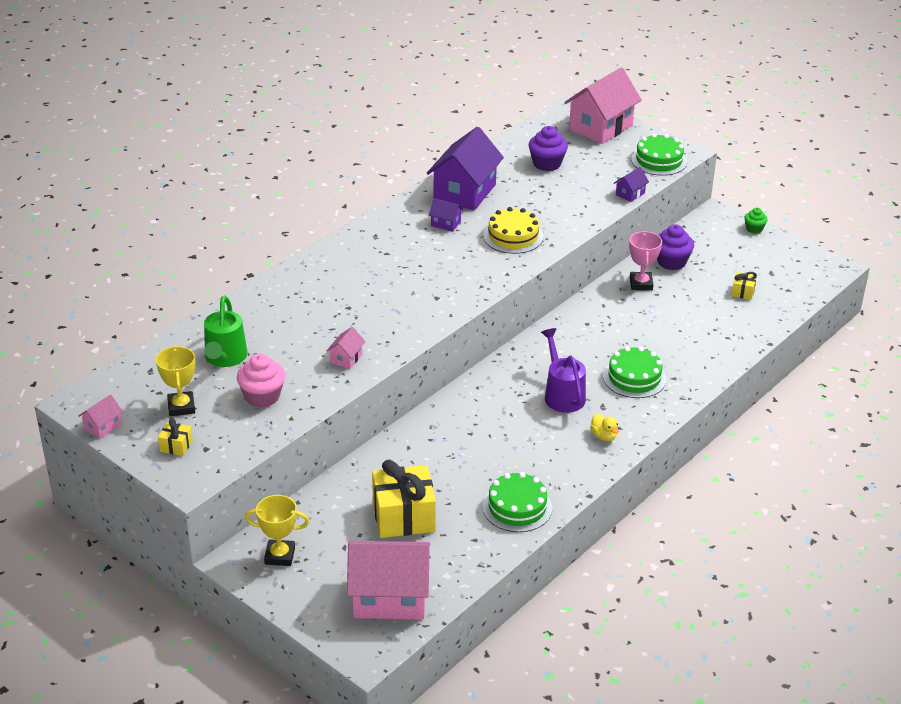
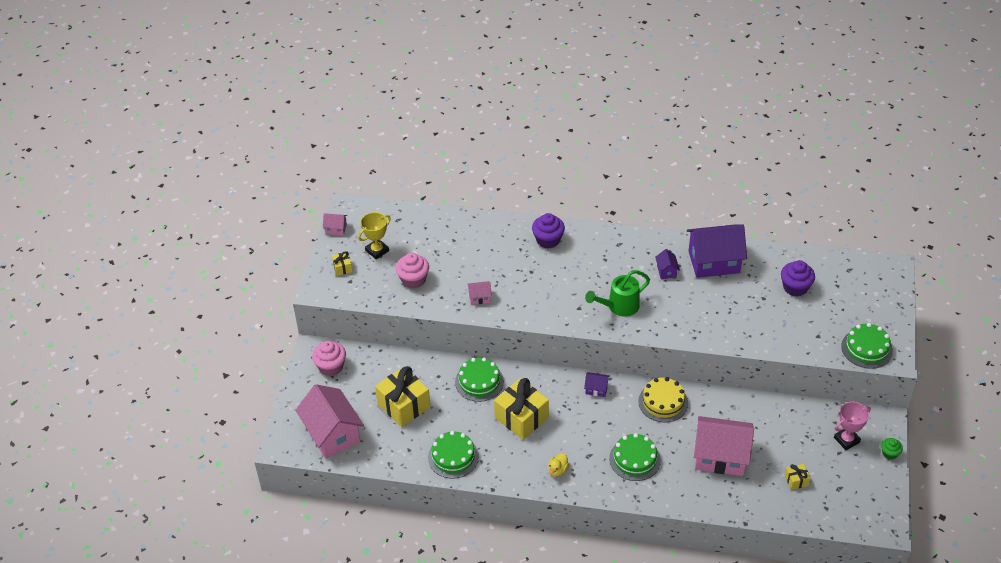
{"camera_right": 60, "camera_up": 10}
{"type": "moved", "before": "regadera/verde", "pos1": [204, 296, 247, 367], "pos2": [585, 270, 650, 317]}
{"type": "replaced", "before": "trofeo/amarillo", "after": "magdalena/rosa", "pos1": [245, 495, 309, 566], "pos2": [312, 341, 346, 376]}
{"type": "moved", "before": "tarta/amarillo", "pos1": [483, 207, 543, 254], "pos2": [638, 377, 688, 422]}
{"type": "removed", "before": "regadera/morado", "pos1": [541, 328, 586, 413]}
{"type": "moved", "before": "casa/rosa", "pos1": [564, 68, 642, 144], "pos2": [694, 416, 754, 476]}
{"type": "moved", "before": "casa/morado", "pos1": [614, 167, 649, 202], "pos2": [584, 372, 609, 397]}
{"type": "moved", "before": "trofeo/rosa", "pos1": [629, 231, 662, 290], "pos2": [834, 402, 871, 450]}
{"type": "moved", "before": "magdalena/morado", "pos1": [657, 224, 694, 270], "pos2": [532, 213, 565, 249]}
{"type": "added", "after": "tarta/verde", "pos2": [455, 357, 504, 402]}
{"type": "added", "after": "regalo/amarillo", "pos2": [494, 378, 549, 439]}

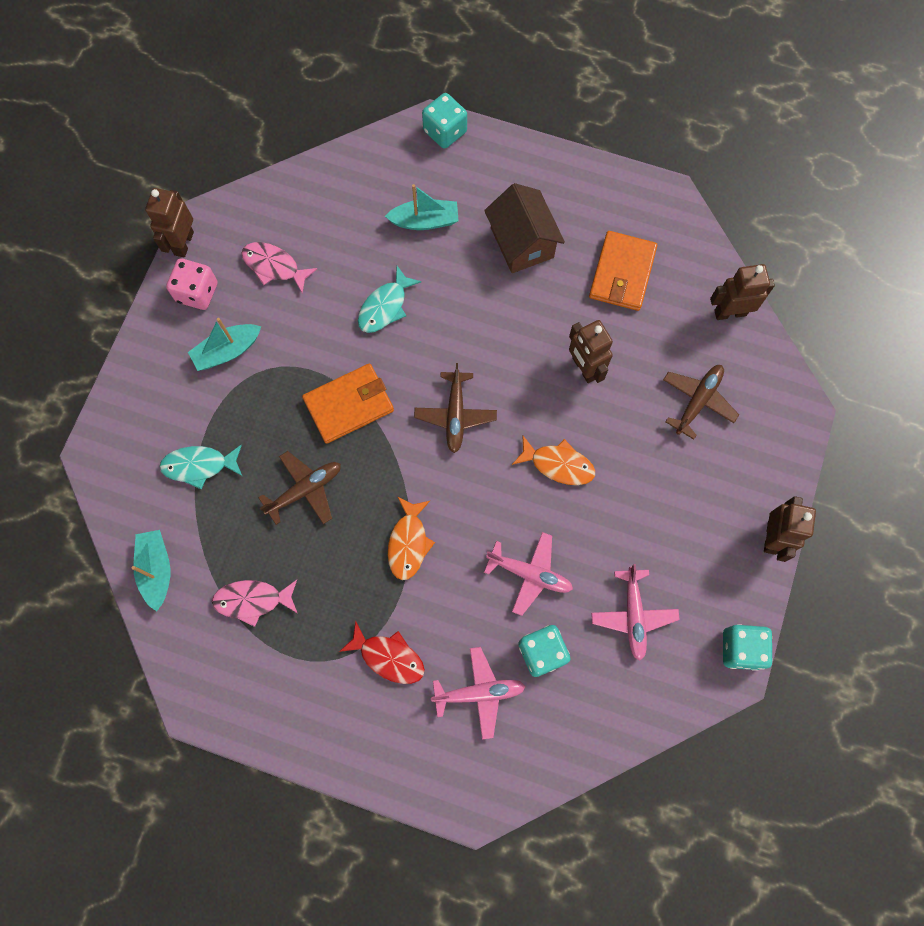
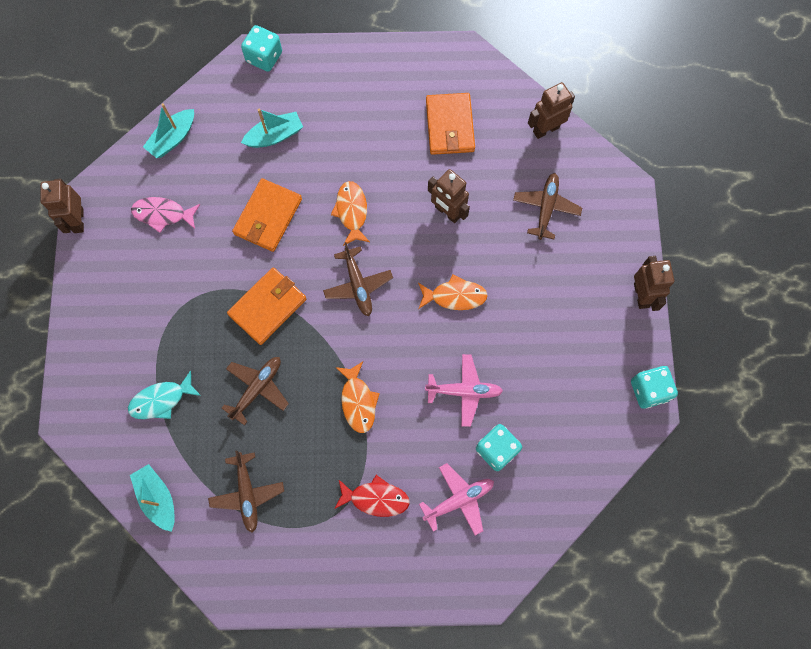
{"camera_right": -20, "camera_up": 0}
{"type": "removed", "before": "dado/rosa", "pos1": [166, 258, 217, 310]}
{"type": "moved", "before": "barco/turquesa", "pos1": [188, 318, 261, 371], "pos2": [143, 103, 194, 158]}
{"type": "replaced", "before": "pez/rosa", "after": "avión/marrón", "pos1": [212, 580, 297, 627], "pos2": [208, 451, 284, 533]}
{"type": "replaced", "before": "pez/turquesa", "after": "cartera/naranja", "pos1": [358, 266, 422, 333], "pos2": [232, 178, 302, 252]}
{"type": "removed", "before": "casa/marrón", "pos1": [484, 183, 565, 273]}
{"type": "removed", "before": "avión/rosa", "pos1": [591, 564, 680, 661]}
{"type": "added", "after": "pez/naranja", "pos2": [331, 181, 370, 246]}

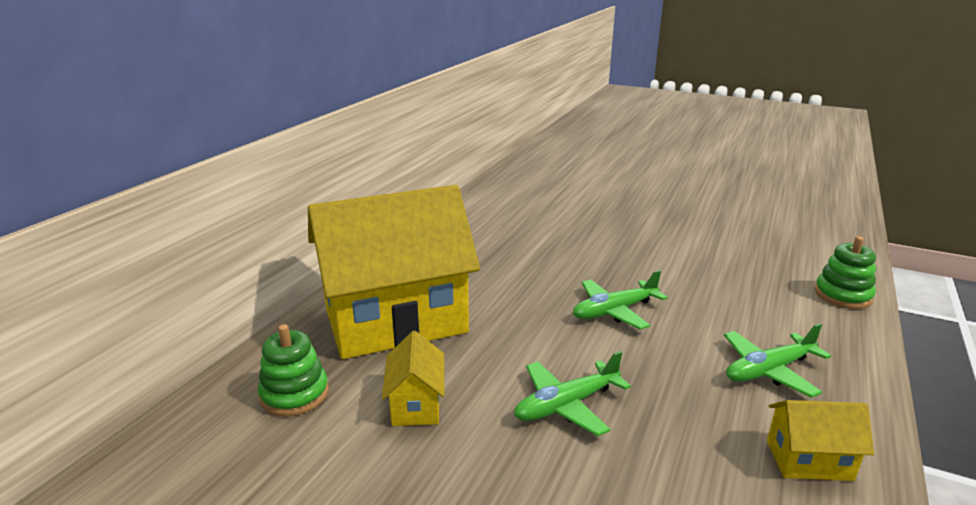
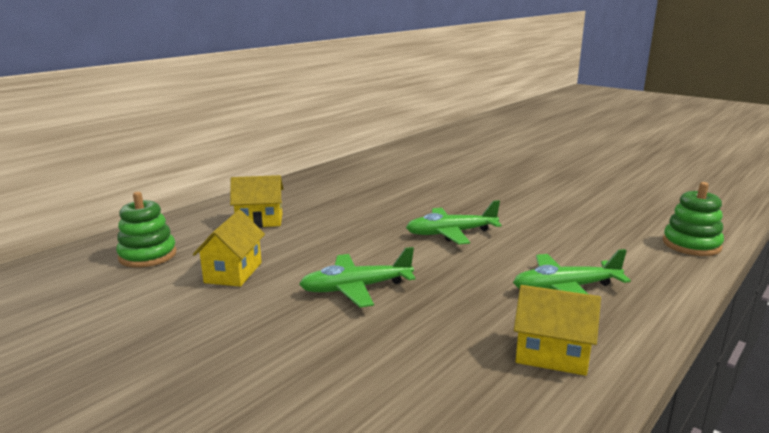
{"camera_right": 15, "camera_up": -5}
{"type": "resized", "before": "casa/amarillo", "pos1": [308, 185, 480, 359], "pos2": [230, 175, 283, 228], "scale": 0.41}

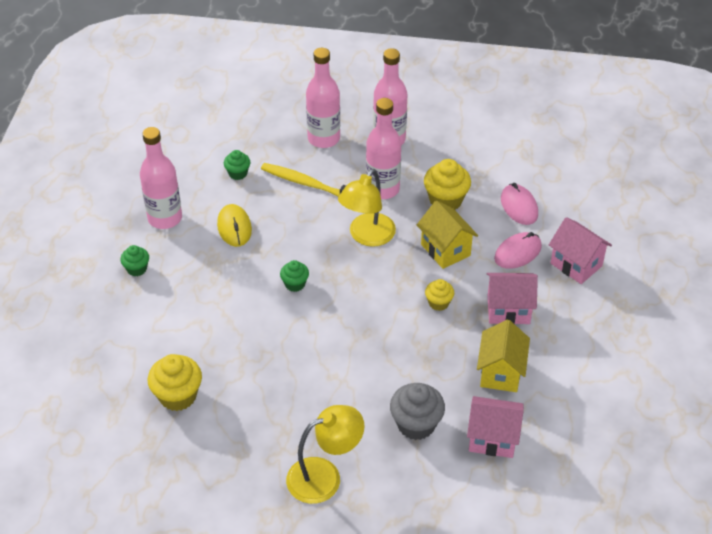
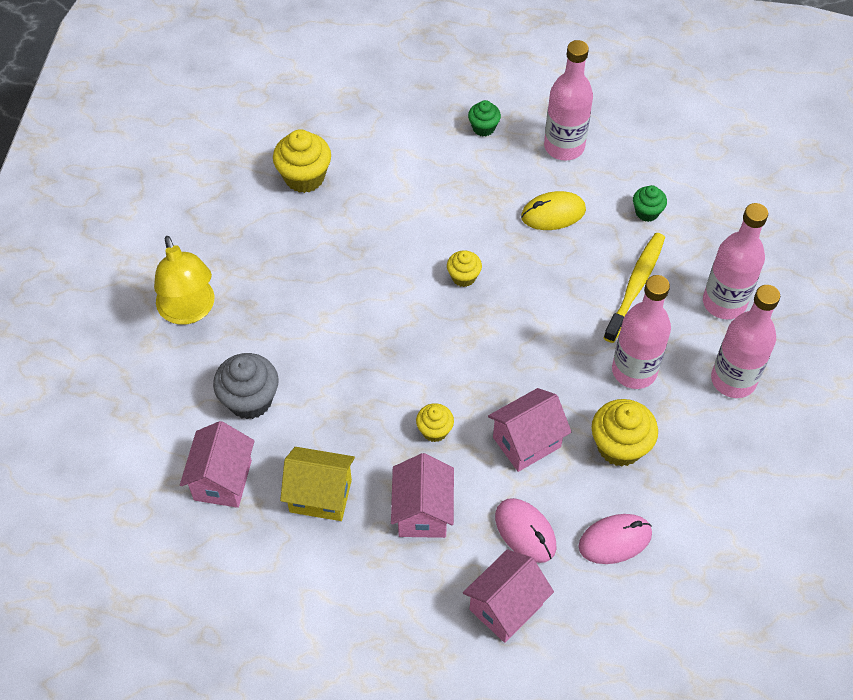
{"camera_right": 90, "camera_up": 10}
{"type": "recoloured", "before": "magdalena/verde", "after": "magdalena/amarillo", "pos1": [280, 260, 309, 292], "pos2": [447, 251, 482, 287]}
{"type": "removed", "before": "lámpara/amarillo", "pos1": [338, 169, 396, 247]}
{"type": "recoloured", "before": "casa/amarillo", "after": "casa/rosa", "pos1": [417, 201, 478, 269], "pos2": [488, 388, 572, 472]}

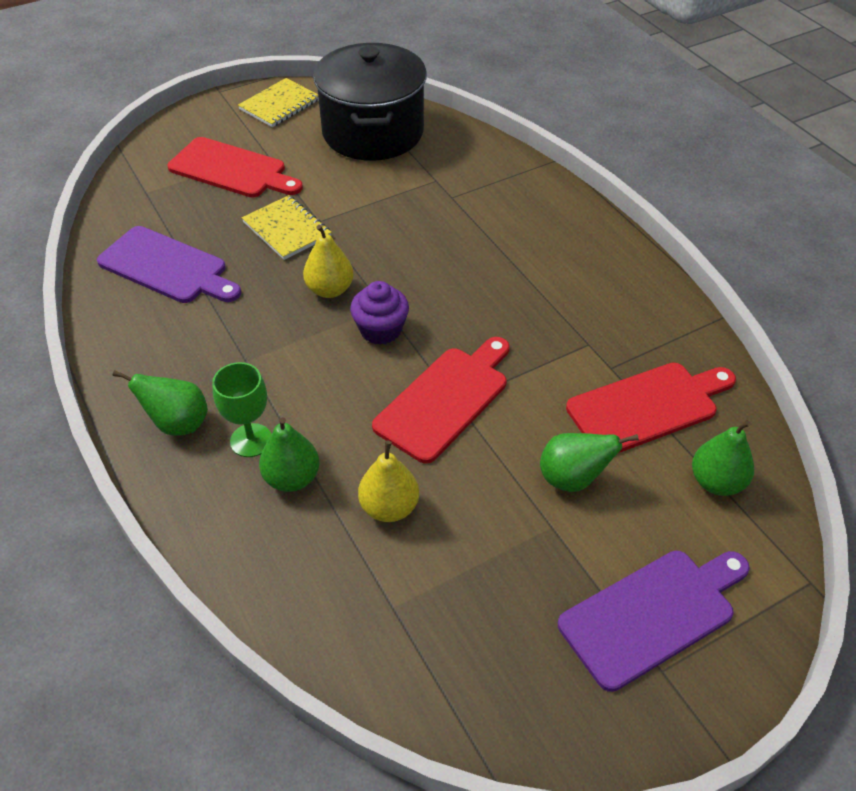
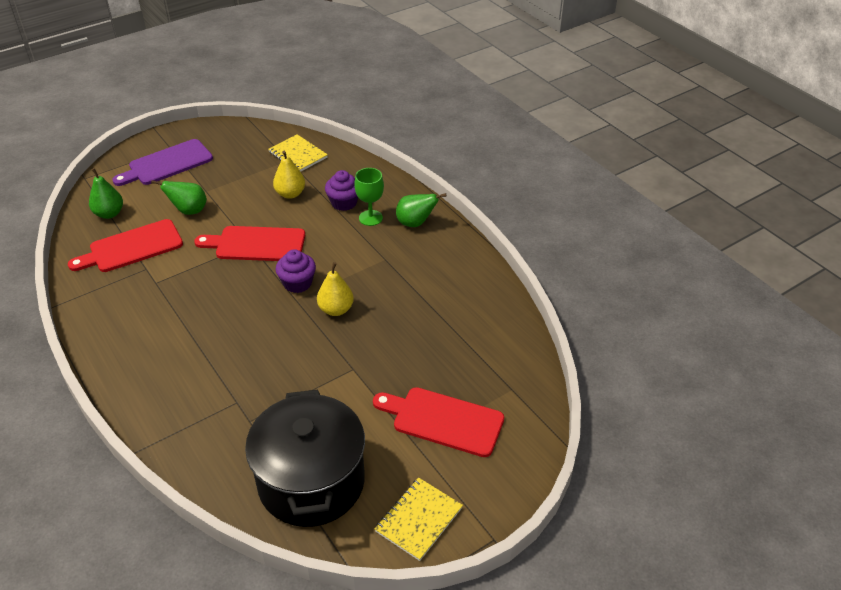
{"camera_right": 175, "camera_up": -5}
{"type": "removed", "before": "tabla de cortar/morado", "pos1": [97, 226, 241, 303]}
{"type": "moved", "before": "cuaderno/amarillo", "pos1": [242, 195, 332, 260], "pos2": [268, 134, 328, 172]}
{"type": "replaced", "before": "pera/verde", "after": "magdalena/morado", "pos1": [259, 417, 319, 492], "pos2": [325, 170, 358, 211]}
{"type": "turned", "before": "tabla de cortar/rojo", "pos1": [372, 337, 510, 464], "pos2": [194, 226, 305, 261], "turn": 60}

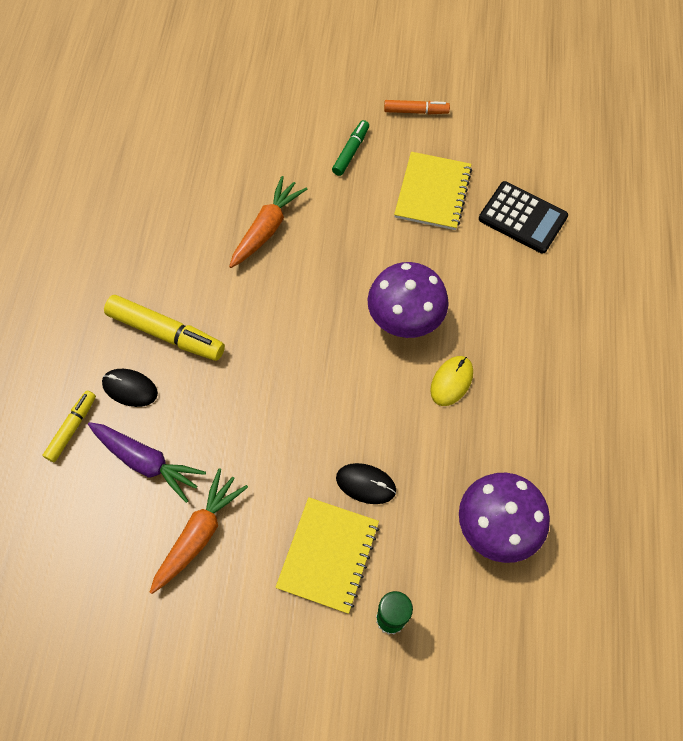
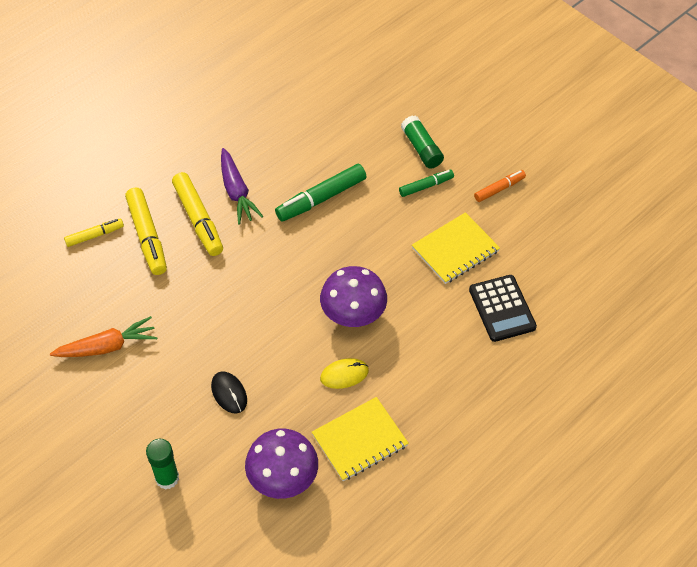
{"camera_right": 40, "camera_up": -10}
{"type": "moved", "before": "zanahoria/morado", "pos1": [88, 422, 206, 503], "pos2": [221, 148, 263, 224]}
{"type": "replaced", "before": "ratón/negro", "after": "rotulador/amarillo", "pos1": [102, 369, 158, 407], "pos2": [125, 188, 167, 275]}
{"type": "replaced", "before": "zanahoria/naranja", "after": "rotulador/verde", "pos1": [229, 176, 307, 268], "pos2": [275, 164, 367, 222]}
{"type": "moved", "before": "cuaderno/amarillo", "pos1": [275, 497, 379, 614], "pos2": [312, 397, 409, 481]}
{"type": "turned", "before": "rotulador/naranja", "pos1": [384, 100, 450, 114], "pos2": [474, 170, 526, 202], "turn": -75}
{"type": "added", "after": "barra de pegamento/verde", "pos2": [401, 115, 444, 169]}

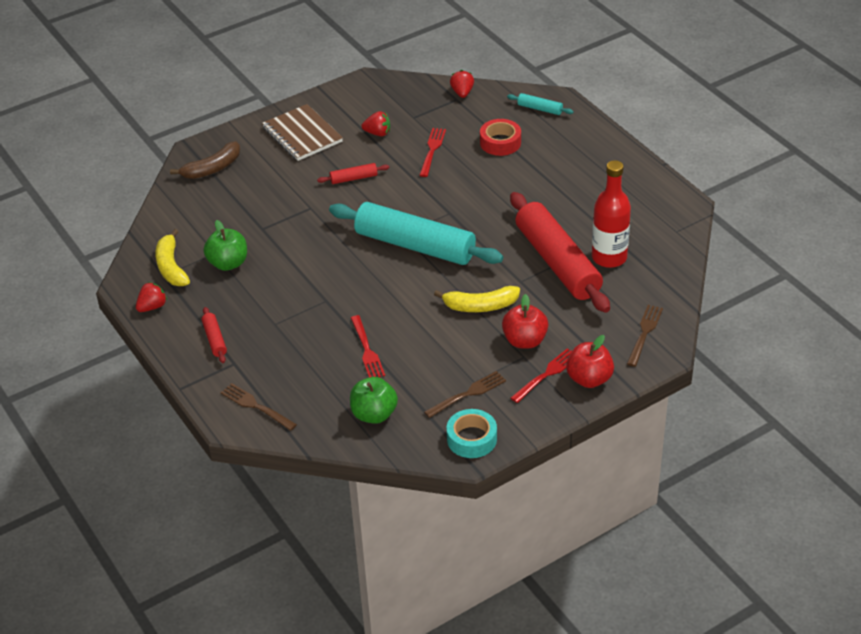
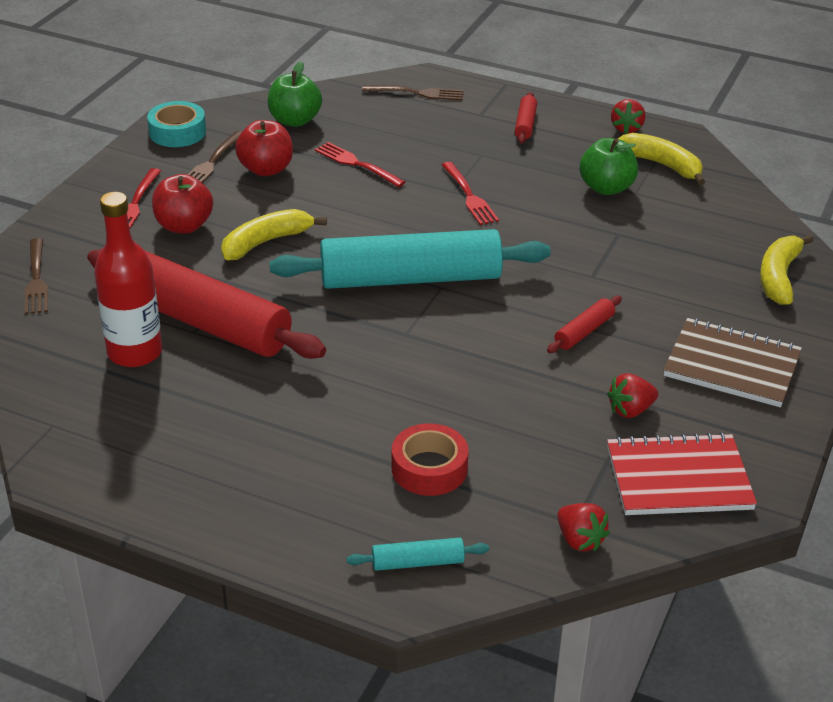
{"camera_right": 145, "camera_up": -5}
{"type": "recoloured", "before": "plátano/marrón", "after": "plátano/amarillo", "pos1": [170, 141, 240, 179], "pos2": [760, 234, 814, 305]}
{"type": "turned", "before": "rodillo/rojo", "pos1": [202, 307, 227, 363], "pos2": [515, 92, 537, 144], "turn": 60}
{"type": "moved", "before": "tenedor/rojo", "pos1": [419, 128, 446, 177], "pos2": [442, 162, 499, 225]}
{"type": "moved", "before": "manzana/rojo", "pos1": [566, 335, 614, 388], "pos2": [235, 120, 293, 176]}
{"type": "added", "after": "cuaderno/rojo", "pos2": [607, 432, 757, 515]}

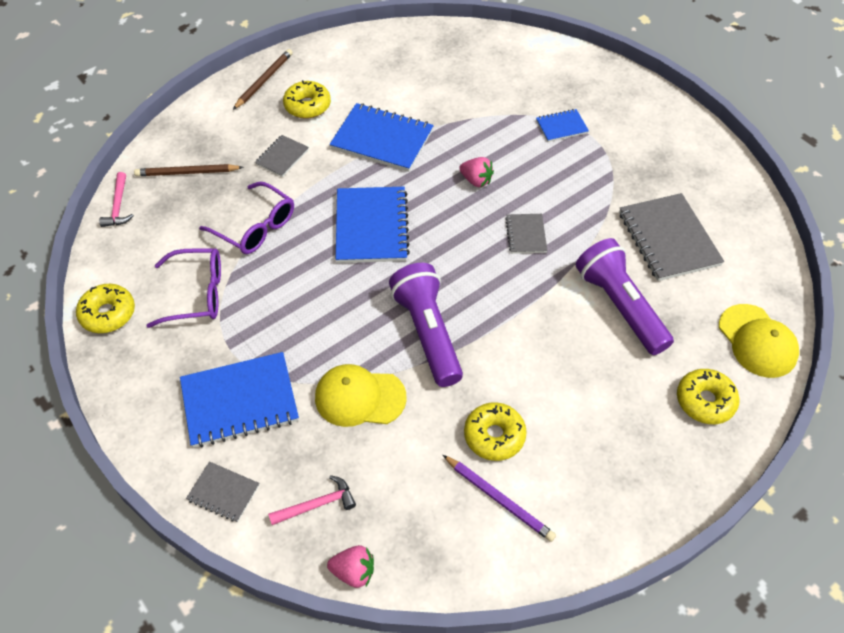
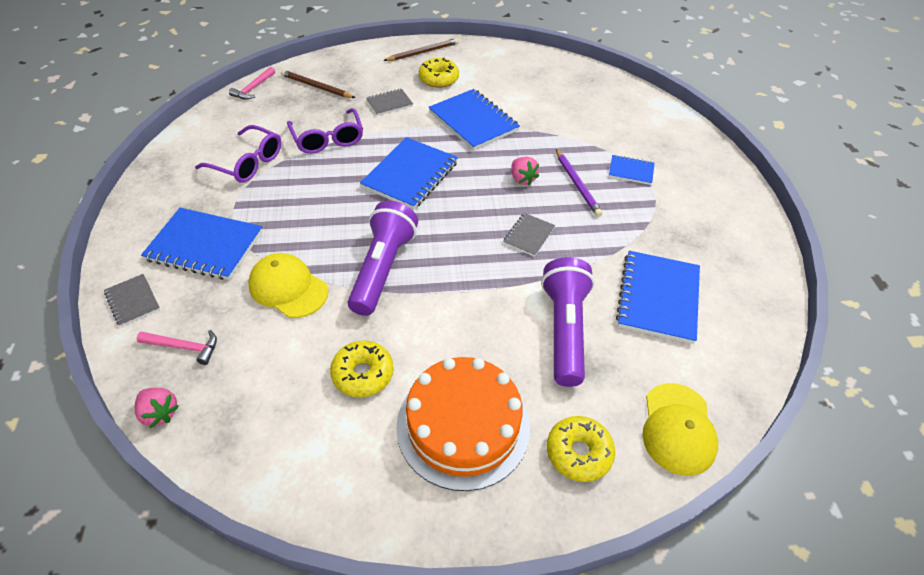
{"camera_right": 30, "camera_up": -5}
{"type": "removed", "before": "rosquilla/amarillo", "pos1": [76, 284, 135, 333]}
{"type": "moved", "before": "lápiz/morado", "pos1": [443, 455, 556, 542], "pos2": [556, 149, 603, 217]}
{"type": "recoloured", "before": "cuaderno/gris", "after": "cuaderno/azul", "pos1": [619, 193, 724, 281], "pos2": [616, 251, 700, 344]}
{"type": "added", "after": "tarta/naranja", "pos2": [396, 357, 530, 491]}

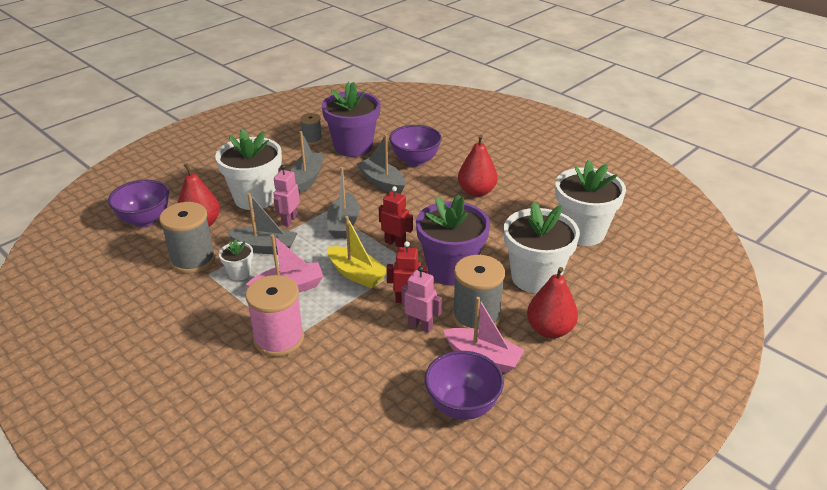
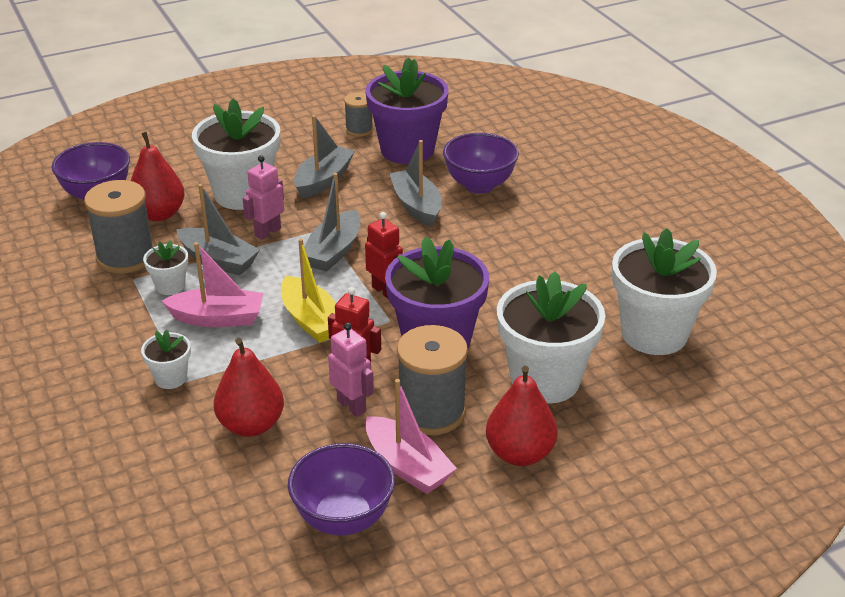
{"camera_right": 20, "camera_up": 0}
{"type": "replaced", "before": "carrete/rosa", "after": "maceta/blanco", "pos1": [246, 275, 304, 357], "pos2": [141, 330, 191, 389]}
{"type": "moved", "before": "pera/rojo", "pos1": [458, 135, 498, 197], "pos2": [214, 338, 284, 437]}

